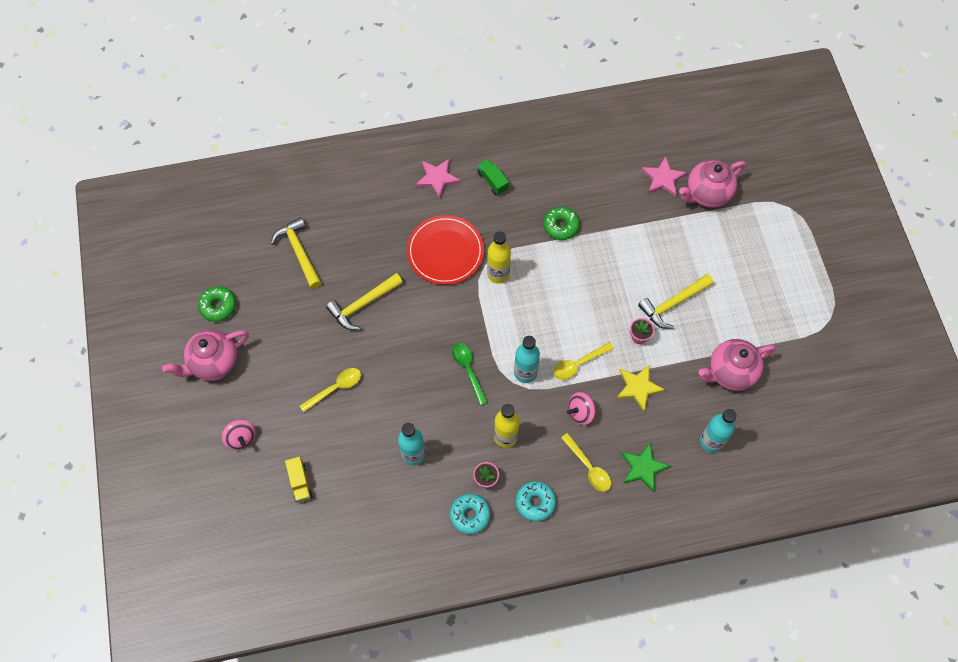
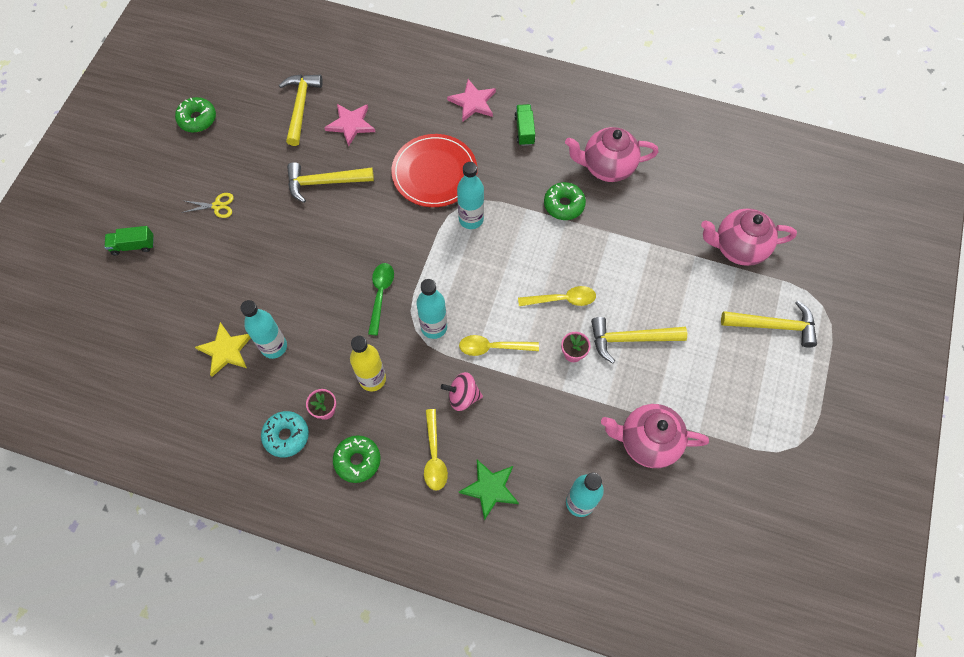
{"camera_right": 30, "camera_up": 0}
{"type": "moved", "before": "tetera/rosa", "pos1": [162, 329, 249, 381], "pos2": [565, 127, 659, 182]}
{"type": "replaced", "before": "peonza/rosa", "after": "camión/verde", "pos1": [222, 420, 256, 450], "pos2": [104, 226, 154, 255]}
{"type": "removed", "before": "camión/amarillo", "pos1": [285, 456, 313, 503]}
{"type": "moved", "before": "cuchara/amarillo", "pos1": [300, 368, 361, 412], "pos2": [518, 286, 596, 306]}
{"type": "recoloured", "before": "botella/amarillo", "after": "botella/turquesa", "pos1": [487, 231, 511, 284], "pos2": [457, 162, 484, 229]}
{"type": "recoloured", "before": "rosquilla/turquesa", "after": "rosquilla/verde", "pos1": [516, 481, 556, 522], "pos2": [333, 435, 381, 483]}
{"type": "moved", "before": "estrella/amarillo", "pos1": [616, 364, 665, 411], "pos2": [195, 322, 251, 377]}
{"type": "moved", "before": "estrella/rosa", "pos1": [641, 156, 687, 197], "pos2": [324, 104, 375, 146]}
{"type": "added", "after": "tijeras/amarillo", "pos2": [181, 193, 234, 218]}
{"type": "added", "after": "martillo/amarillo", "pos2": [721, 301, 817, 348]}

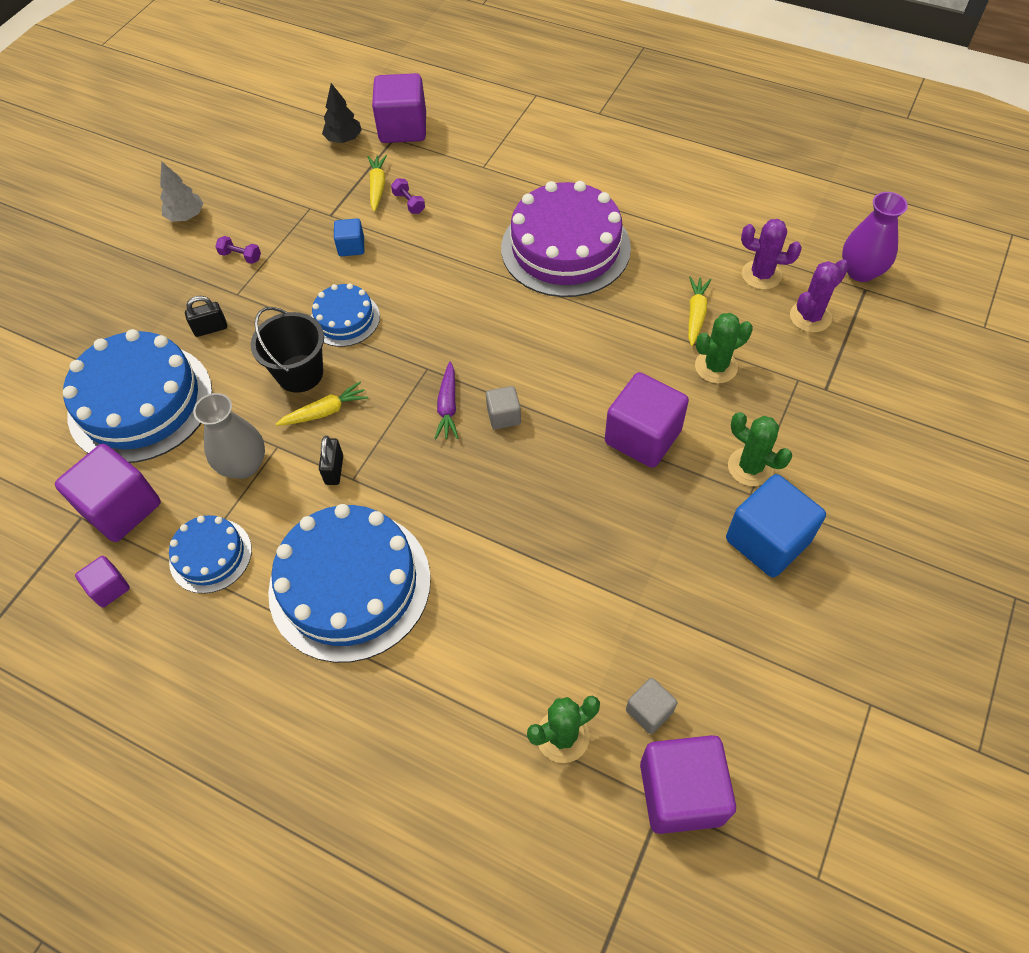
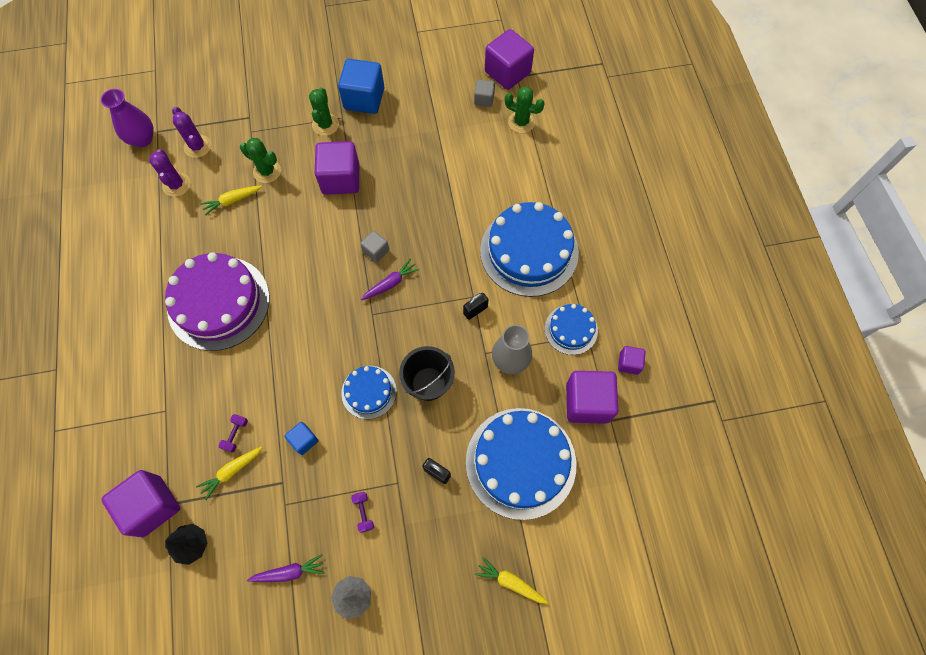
{"camera_right": -130, "camera_up": 10}
{"type": "moved", "before": "zanahoria/amarillo", "pos1": [276, 382, 368, 426], "pos2": [475, 557, 548, 604]}
{"type": "turned", "before": "cactus/morado", "pos1": [790, 259, 849, 333], "pos2": [172, 107, 211, 158], "turn": 45}
{"type": "added", "after": "zanahoria/morado", "pos2": [247, 554, 325, 582]}

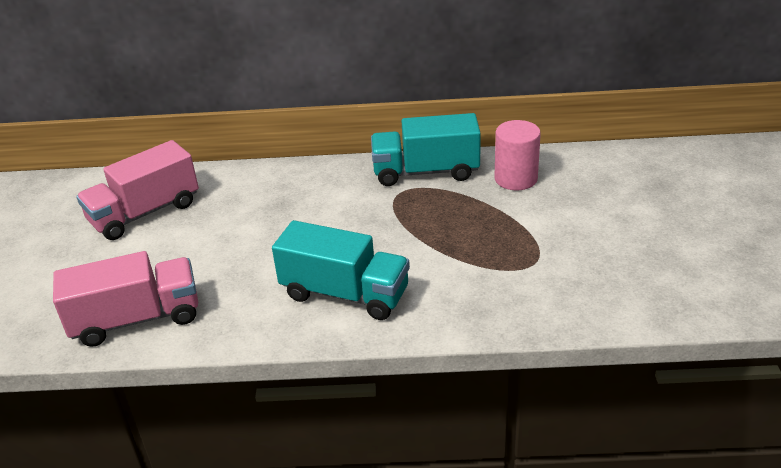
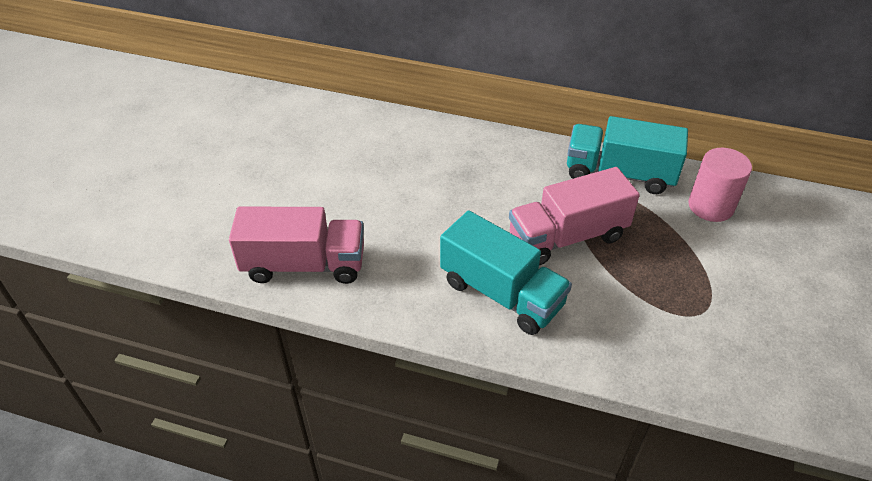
{"camera_right": 15, "camera_up": 10}
{"type": "moved", "before": "camión/rosa", "pos1": [76, 140, 199, 240], "pos2": [509, 167, 640, 266]}

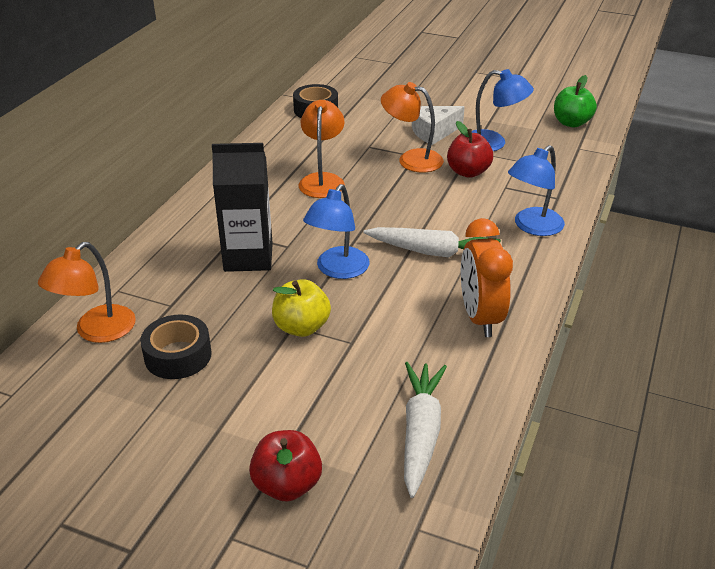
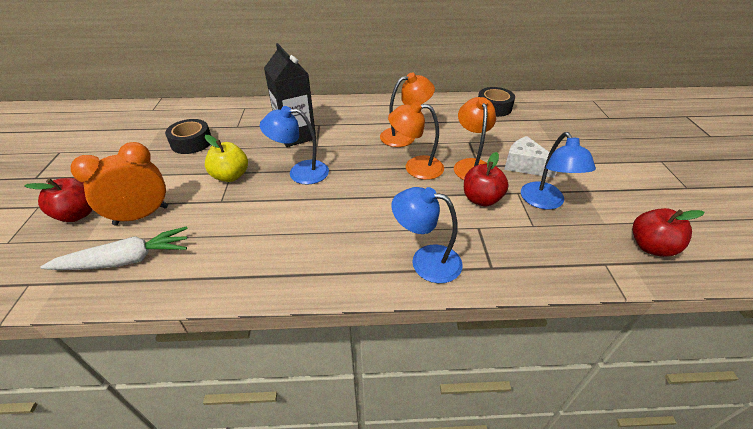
{"camera_right": 65, "camera_up": 5}
{"type": "moved", "before": "lámpara/naranja", "pos1": [38, 242, 136, 343], "pos2": [388, 101, 444, 180]}
{"type": "removed", "before": "zanahoria/blanco", "pos1": [363, 227, 501, 257]}
{"type": "moved", "before": "despertador/naranja", "pos1": [461, 218, 513, 337], "pos2": [71, 142, 168, 226]}
{"type": "recoloured", "before": "manzana/verde", "after": "manzana/rojo", "pos1": [554, 75, 597, 127], "pos2": [632, 208, 704, 257]}

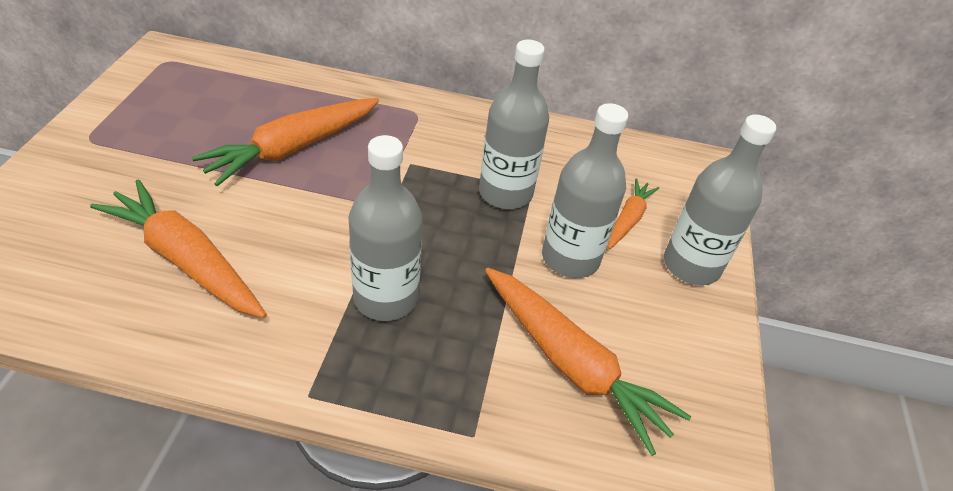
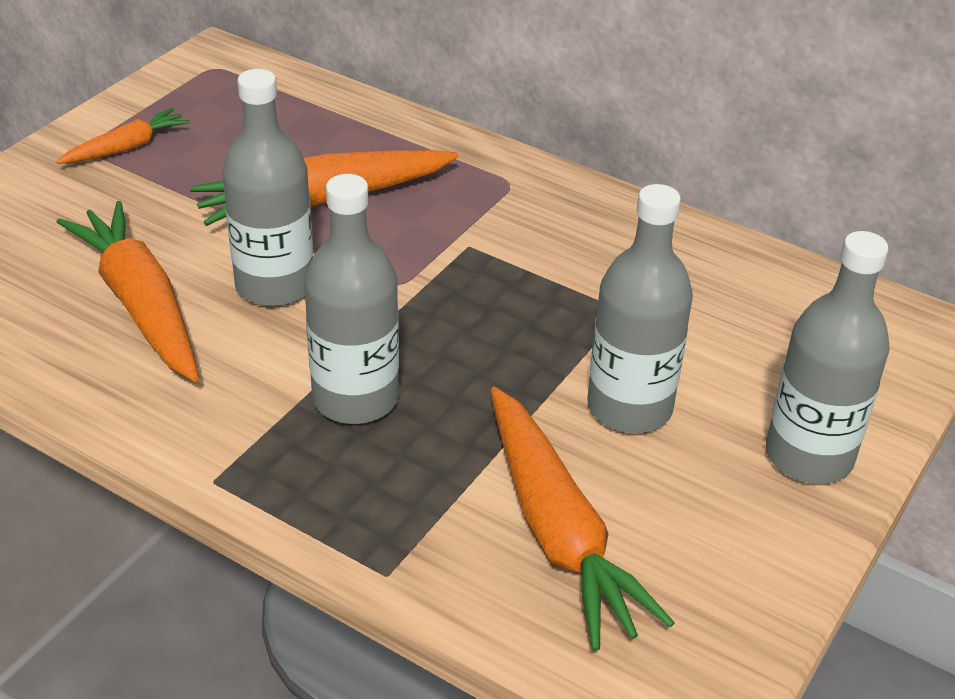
{"camera_right": 25, "camera_up": -5}
{"type": "moved", "before": "botella/gris", "pos1": [479, 40, 549, 209], "pos2": [222, 69, 313, 307]}
{"type": "moved", "before": "zanahoria/naranja", "pos1": [608, 178, 659, 249], "pos2": [57, 108, 190, 164]}

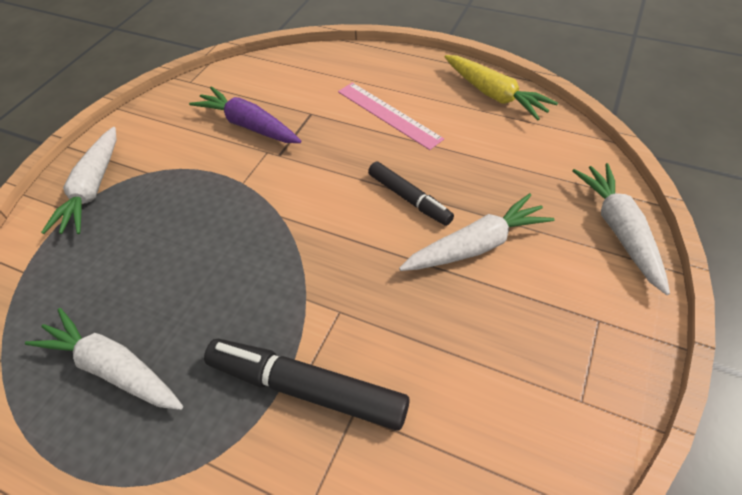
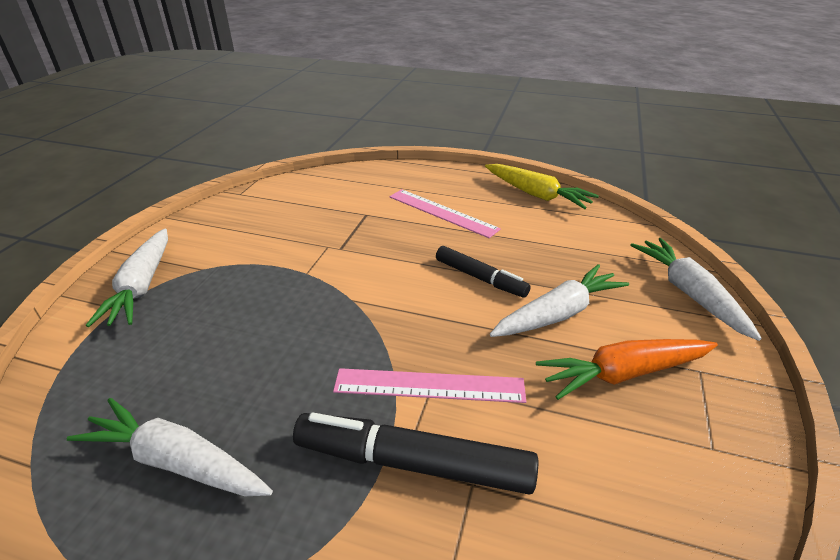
{"camera_right": -10, "camera_up": -15}
{"type": "removed", "before": "zanahoria/morado", "pos1": [189, 86, 301, 143]}
{"type": "added", "after": "regla/rosa", "pos2": [333, 368, 526, 403]}
{"type": "added", "after": "zanahoria/naranja", "pos2": [536, 339, 718, 400]}

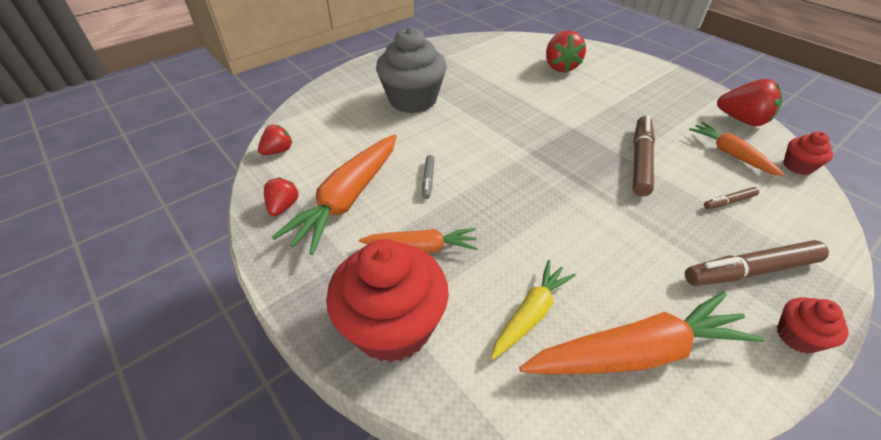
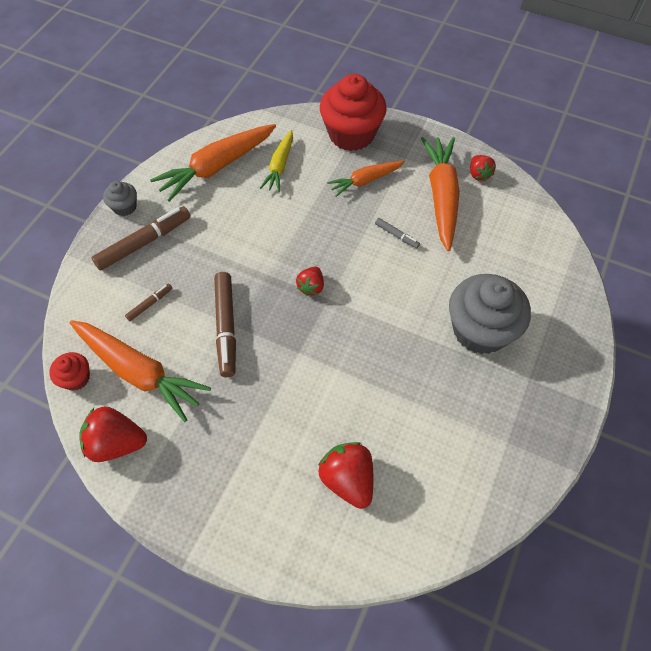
{"camera_right": 155, "camera_up": 15}
{"type": "moved", "before": "fresa/rojo", "pos1": [258, 125, 293, 155], "pos2": [296, 267, 324, 296]}
{"type": "turned", "before": "rotulador/gris", "pos1": [422, 155, 435, 199], "pos2": [375, 218, 420, 248], "turn": 150}
{"type": "resized", "before": "zanahoria/naranja", "pos1": [689, 122, 785, 176], "pos2": [69, 320, 211, 422], "scale": 1.7}
{"type": "recoloured", "before": "magdalena/rojo", "after": "magdalena/gris", "pos1": [777, 297, 849, 354], "pos2": [103, 181, 137, 216]}

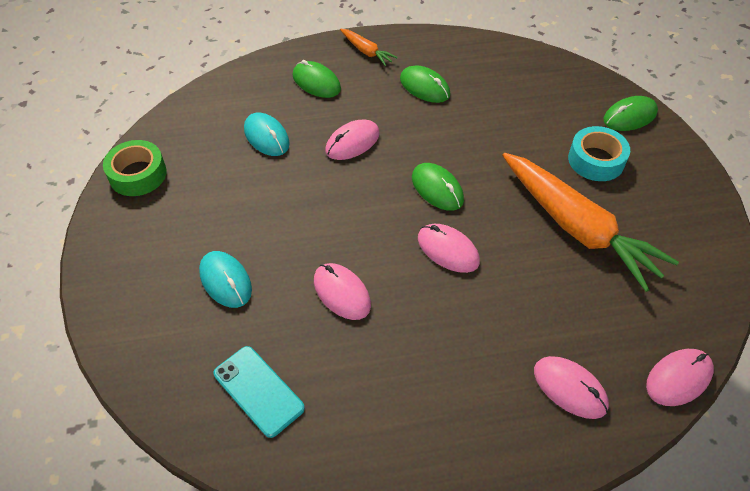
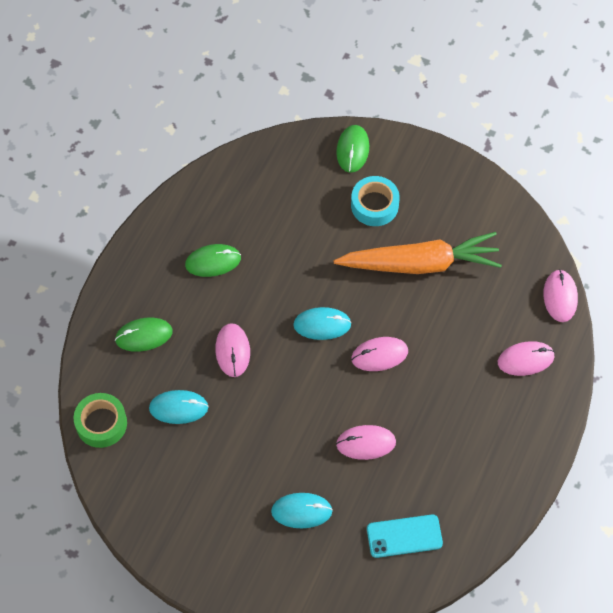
{"camera_right": -55, "camera_up": 10}
{"type": "moved", "before": "cinta adhesiva/verde", "pos1": [103, 140, 167, 196], "pos2": [74, 393, 127, 448]}
{"type": "removed", "before": "zanahoria/naranja", "pos1": [340, 29, 398, 66]}
{"type": "recoloured", "before": "ratón/verde", "after": "ratón/turquesa", "pos1": [412, 163, 464, 211], "pos2": [293, 307, 352, 340]}

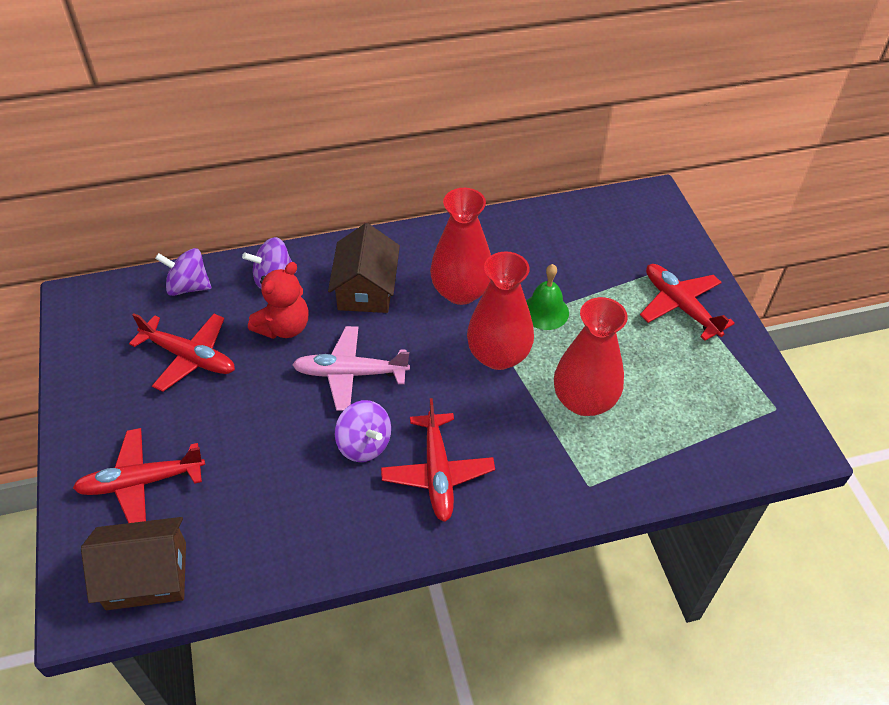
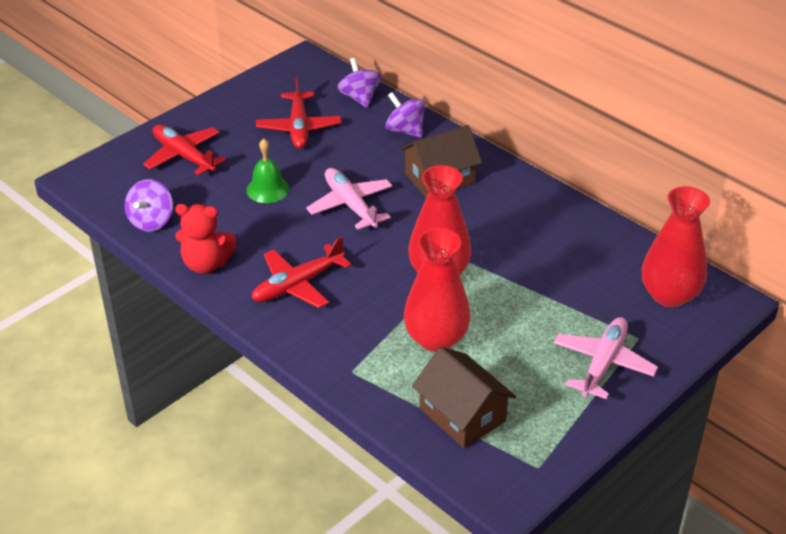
{"camera_right": 60, "camera_up": -10}
{"type": "moved", "before": "casa/marrón", "pos1": [81, 517, 186, 610], "pos2": [412, 347, 516, 448]}
{"type": "moved", "before": "osito/rojo", "pos1": [248, 262, 308, 339], "pos2": [175, 204, 236, 274]}
{"type": "moved", "before": "peonza/morado", "pos1": [335, 400, 391, 462], "pos2": [125, 179, 173, 232]}
{"type": "moved", "before": "florero/rojo", "pos1": [430, 188, 491, 305], "pos2": [642, 186, 710, 308]}
{"type": "moved", "before": "campana/verde", "pos1": [526, 264, 569, 330], "pos2": [246, 138, 290, 203]}
{"type": "recoloured", "before": "avión/rojo", "after": "avión/rosa", "pos1": [640, 264, 735, 341], "pos2": [554, 317, 658, 399]}

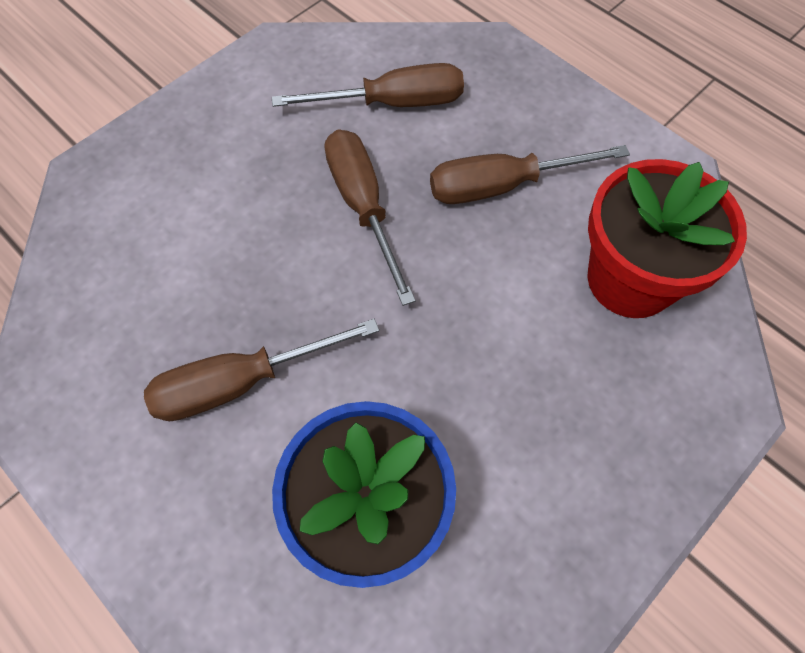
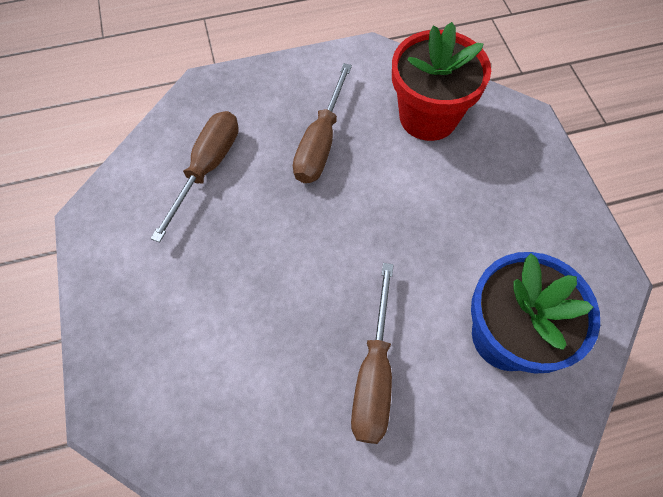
{"camera_right": -60, "camera_up": 0}
{"type": "removed", "before": "destornillador/marrón", "pos1": [325, 130, 416, 306]}

